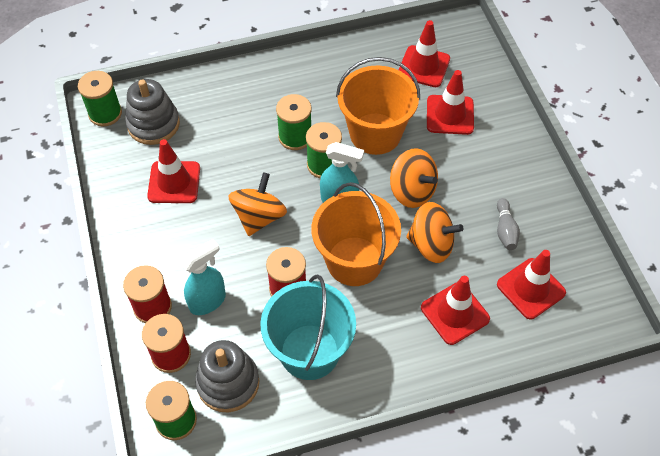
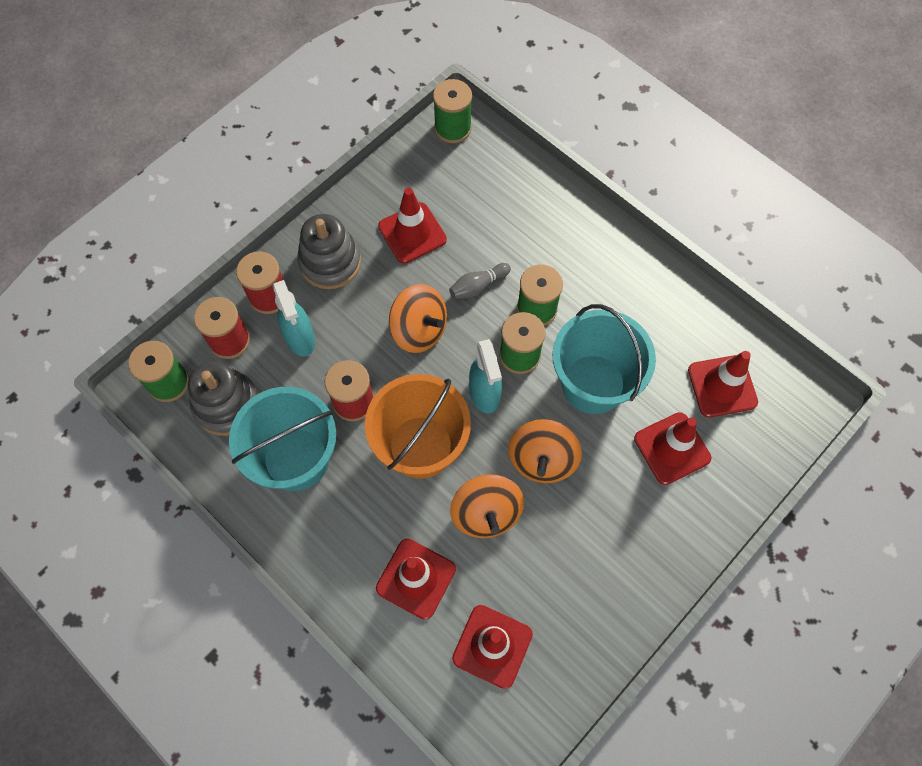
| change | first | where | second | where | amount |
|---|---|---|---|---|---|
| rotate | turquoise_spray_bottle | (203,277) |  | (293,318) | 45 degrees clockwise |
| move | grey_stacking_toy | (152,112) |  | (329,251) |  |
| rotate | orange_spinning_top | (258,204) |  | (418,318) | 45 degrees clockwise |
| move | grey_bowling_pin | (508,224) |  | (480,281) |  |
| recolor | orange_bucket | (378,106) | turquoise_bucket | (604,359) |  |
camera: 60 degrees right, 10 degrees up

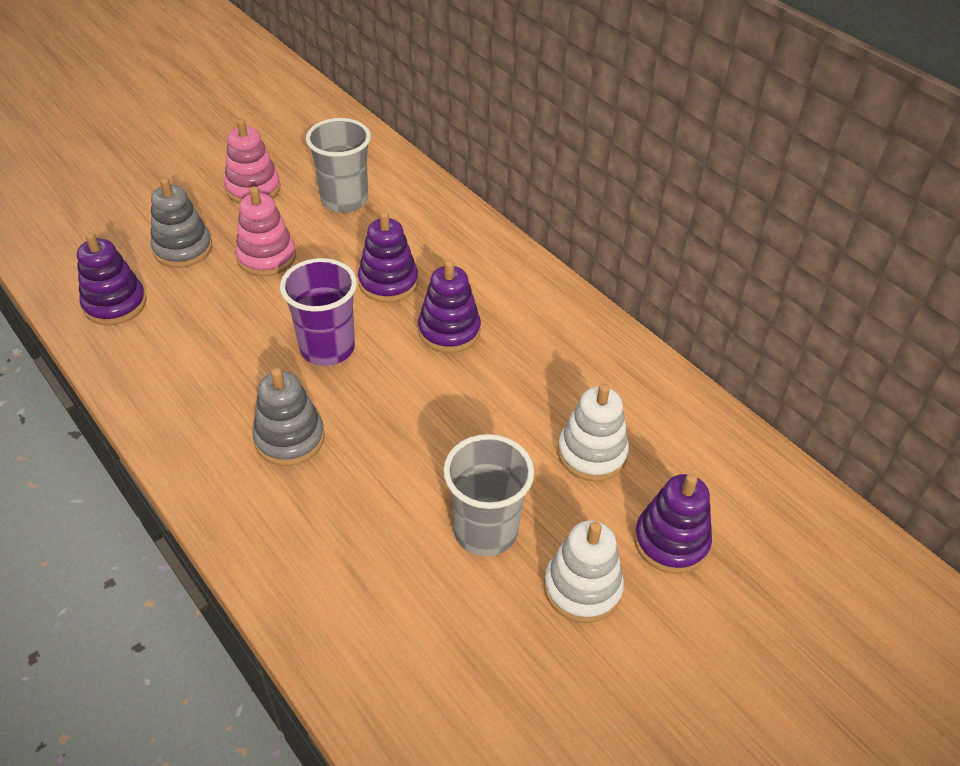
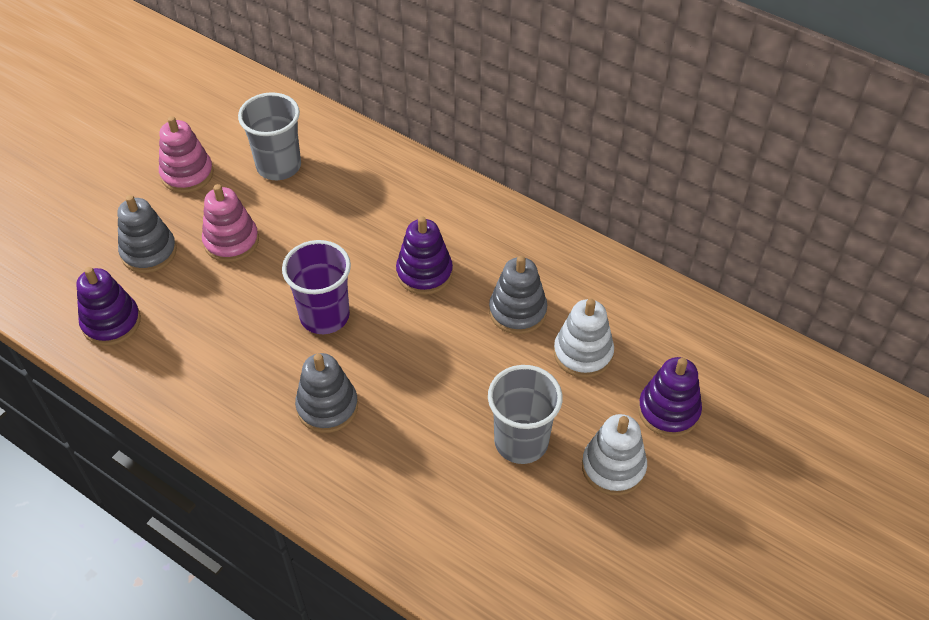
| change | first | where | second | where | amount |
|---|---|---|---|---|---|
| insert |  |  | grey_stacking_toy | (518,295) |  |
| delete | purple_stacking_toy | (388,257) |  |  |  |
camera: 15 degrees left, 5 degrees up

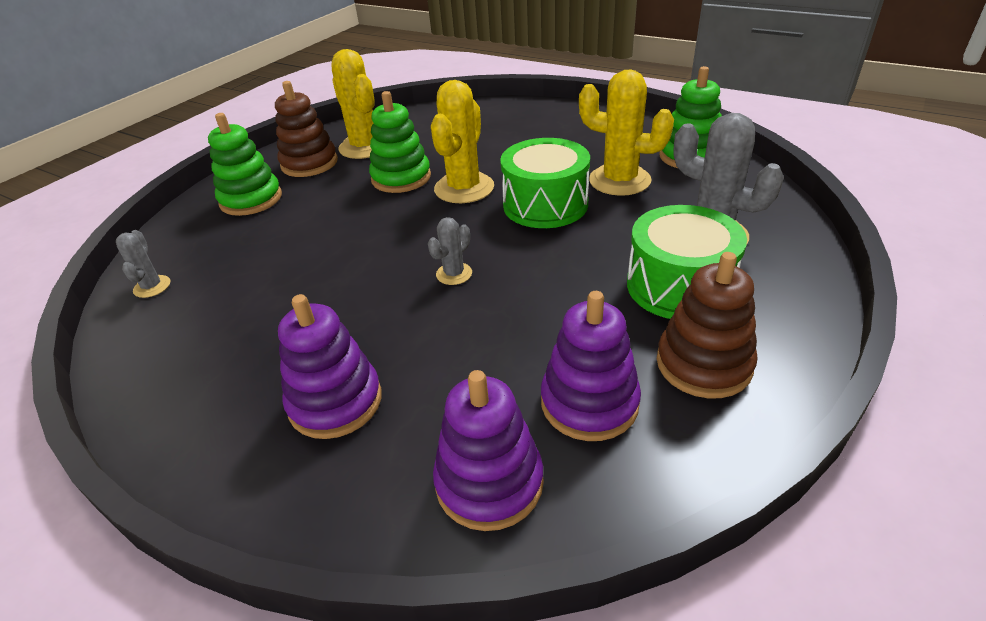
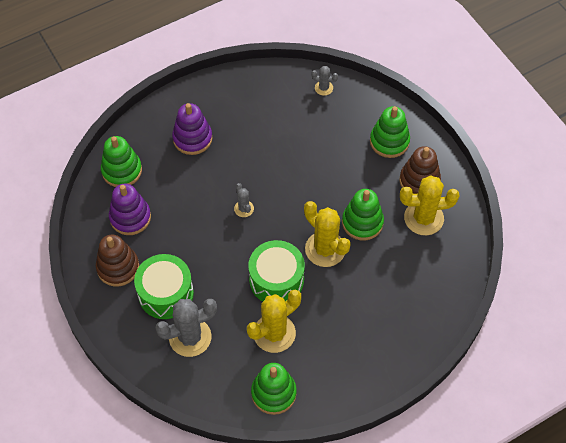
| change | first | where | second | where | amount |
|---|---|---|---|---|---|
| recolor | purple_stacking_toy | (488,450) | green_stacking_toy | (121,161) |  |
camera: 115 degrees right, 20 degrees up

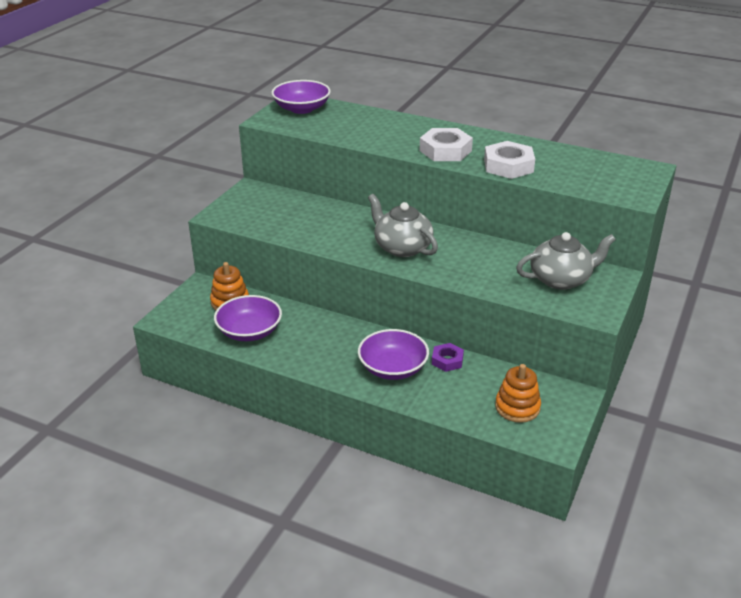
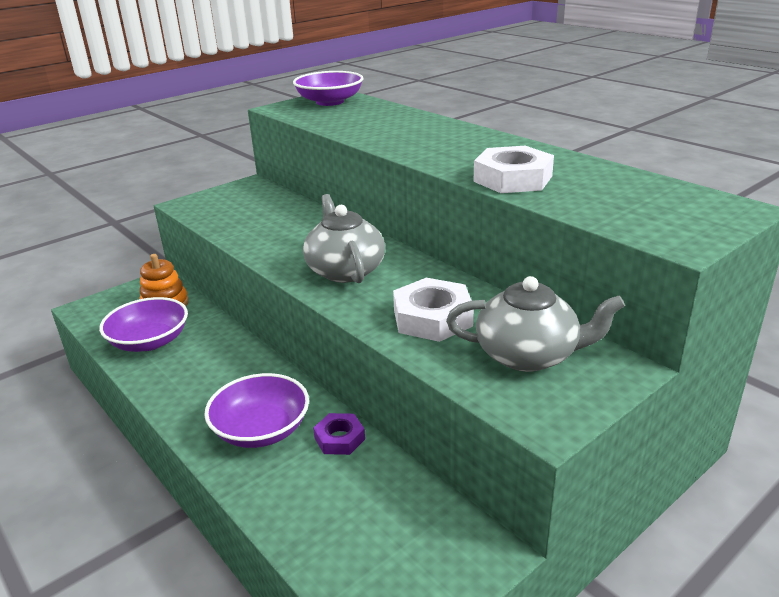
| change | first | where | second | where | amount |
|---|---|---|---|---|---|
| move | white_nut | (446,144) |  | (433,310) |  |
| delete | orange_stacking_toy | (518,393) |  |  |  |
camera: 25 degrees right, 5 degrees down

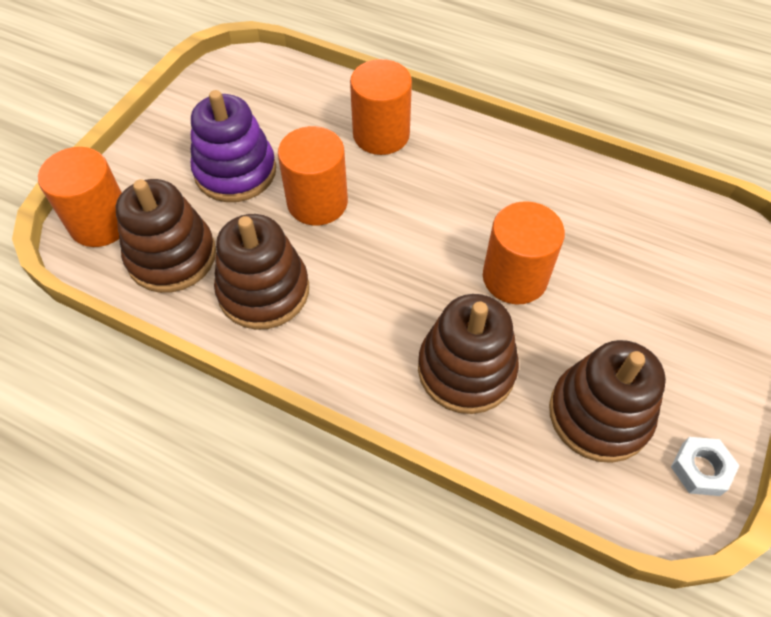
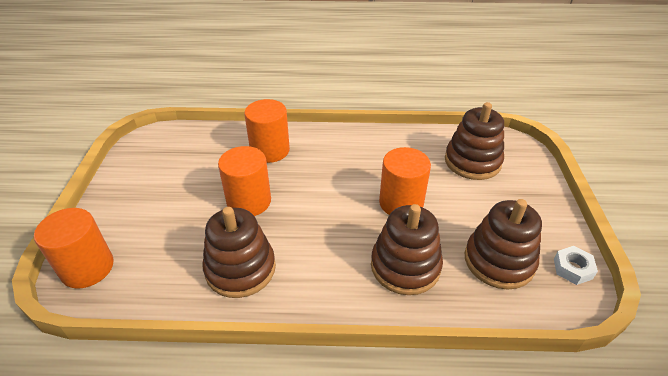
| change | first | where | second | where | amount |
|---|---|---|---|---|---|
| move | brown_stacking_toy | (166,236) |  | (474,141) |  |
| delete | purple_stacking_toy | (233,146) |  |  |  |
camera: 25 degrees left, 15 degrees down

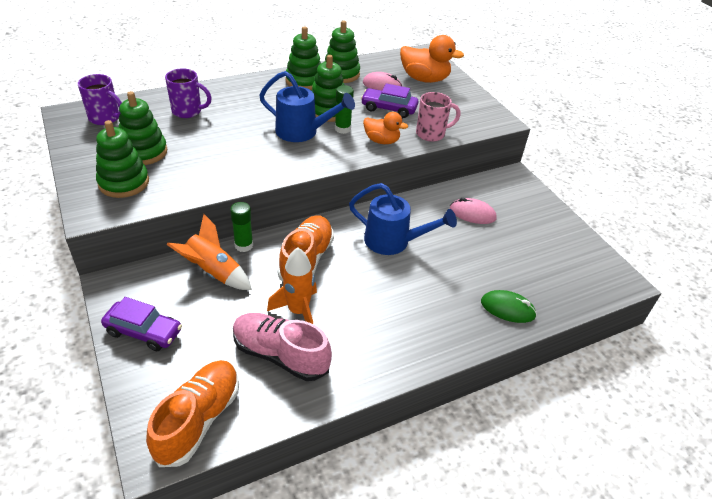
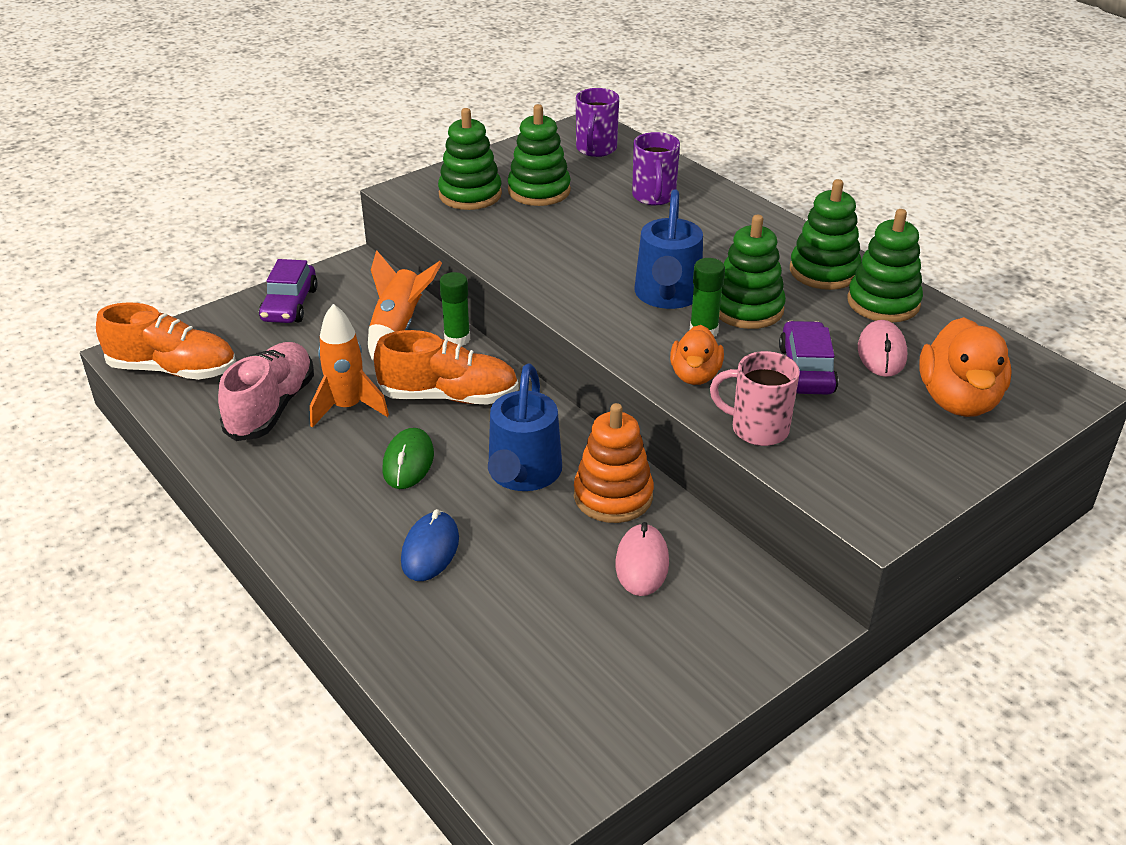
| change | first | where | second | where | amount |
|---|---|---|---|---|---|
| move | green_mouse | (509,306) |  | (408,458) |  |
| insert |  |  | blue_mouse | (430,545) |  |
| insert |  |  | orange_stacking_toy | (614,463) |  |
| rotate | pink_mug | (438,117) |  | (755,398) | 135 degrees clockwise |
camera: 80 degrees right, 5 degrees down

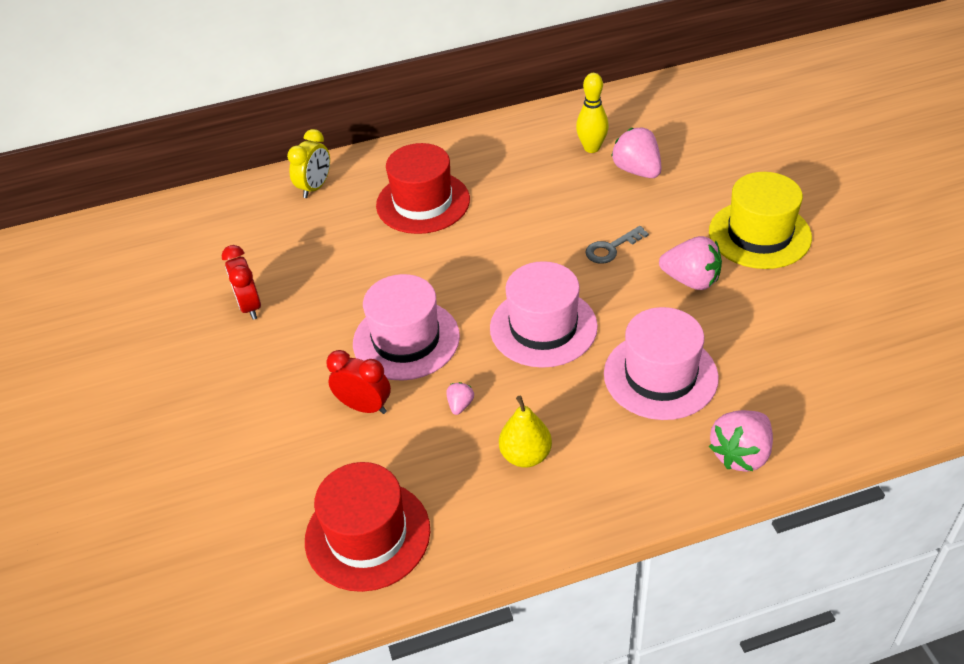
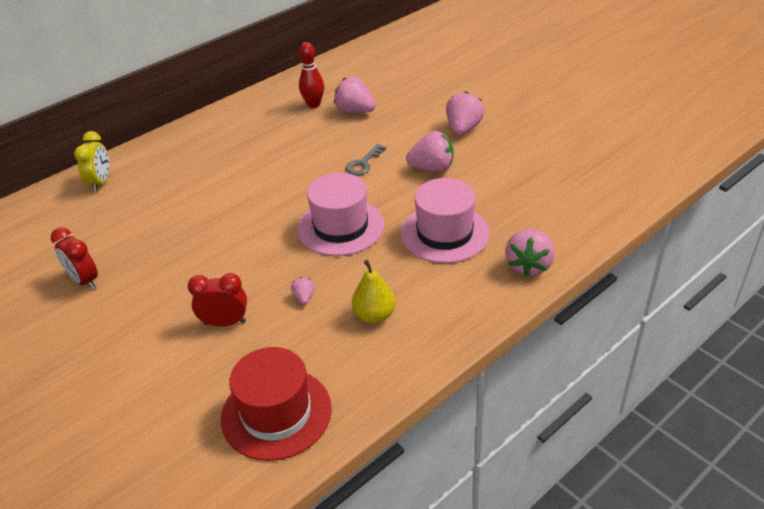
| change | first | where | second | where | amount |
|---|---|---|---|---|---|
| recolor | yellow_bowling_pin | (592,113) | red_bowling_pin | (311,75) |  |
| replace | yellow_hat | (760,220) | pink_strawberry | (465,113) |  |
| delete | pink_hat | (406,327) |  |  |  |
| delete | red_hat | (423,188) |  |  |  |
camera: 25 degrees left, 5 degrees down

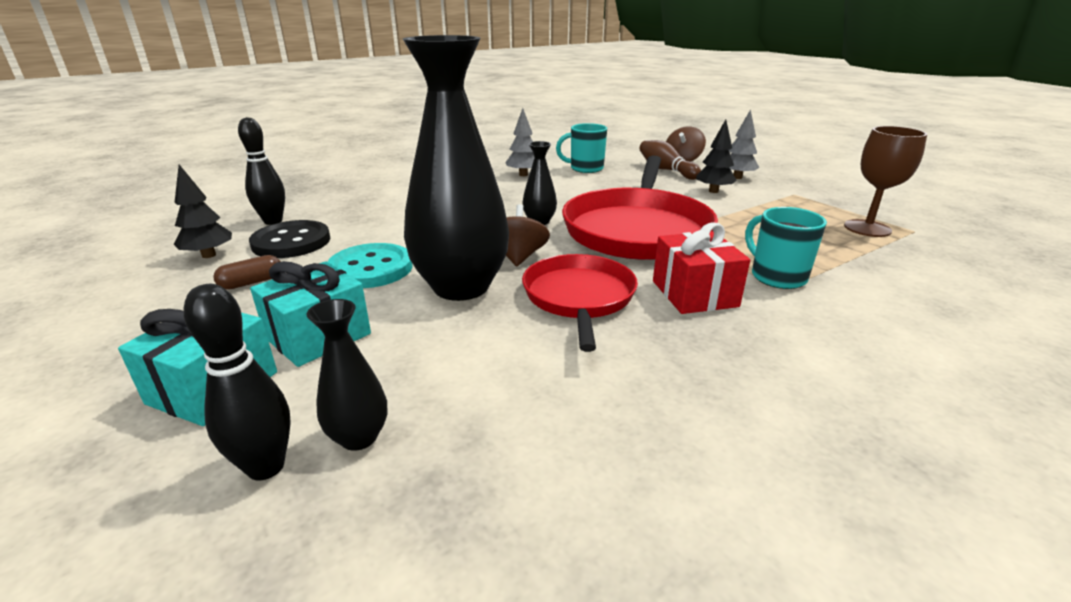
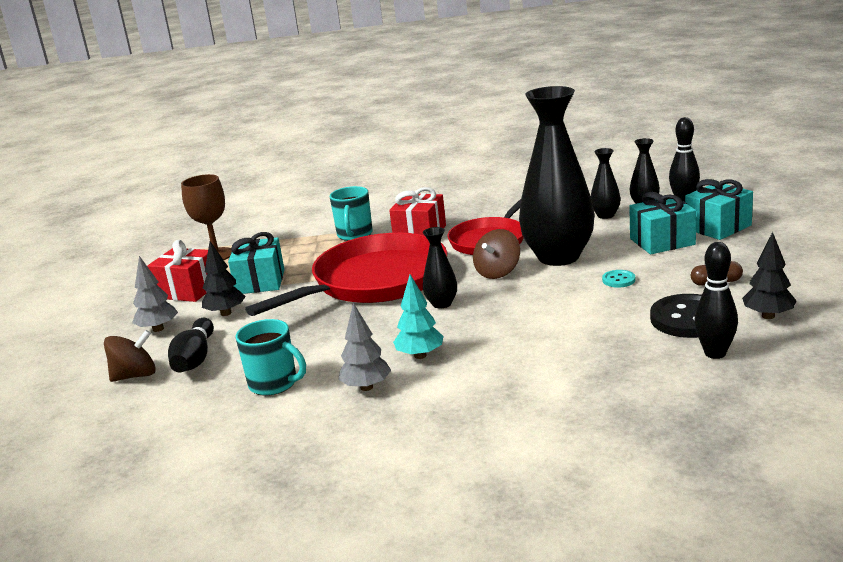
| change | first | where | second | where | amount |
|---|---|---|---|---|---|
| insert |  |  | red_gift | (177,271) |  |
| recolor | brown_bowling_pin | (670,160) | black_bowling_pin | (191,345) |  |
| insert |  |  | turquoise_gift | (256,263) |  |
| insert |  |  | turquoise_tree | (418,316) |  |
| insert |  |  | black_vase | (606,183) |  |
| resize | turquoise_button | (369,265) |  | (618,279) | x0.47 |
camera: 145 degrees left, 5 degrees down

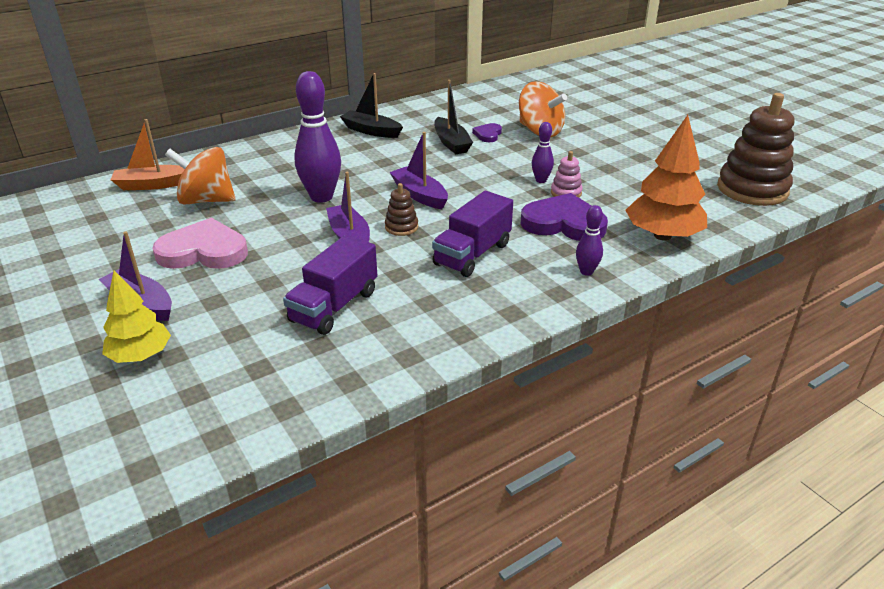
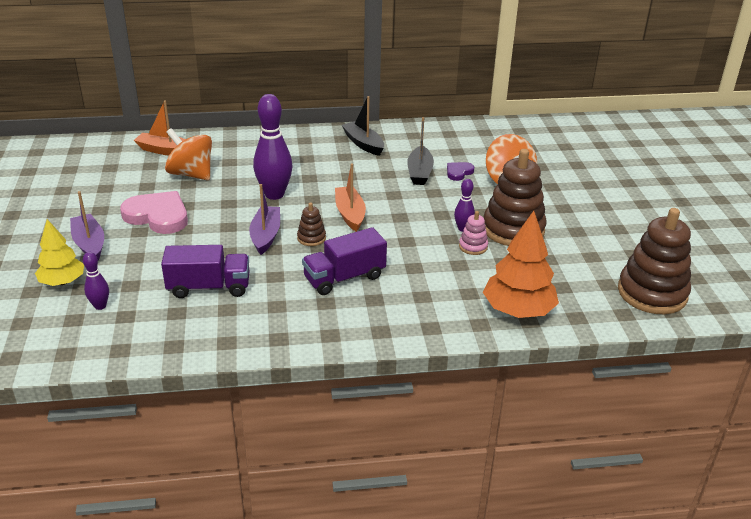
| change | first | where | second | where | amount |
|---|---|---|---|---|---|
| move | purple_bowling_pin | (589,240) |  | (96,281) |  |
| rotate | purple_truck | (330,285) |  | (205,271) | 150 degrees counterclockwise |
| recolor | purple_boat | (418,170) | orange_boat | (350,197) |  |
| insert |  |  | brown_stacking_toy | (515,197) |  |
| delete | purple_heart | (564,217) |  |  |  |
camera: 25 degrees right, 0 degrees up

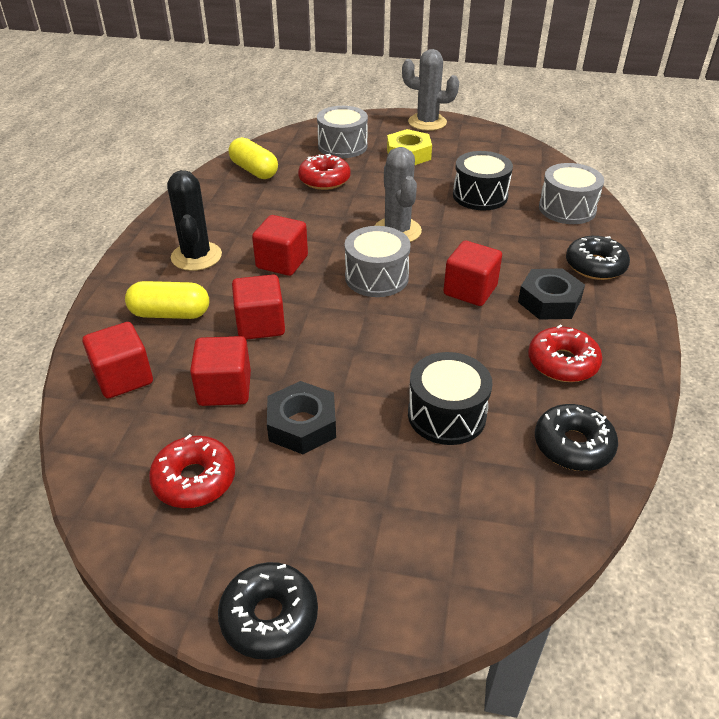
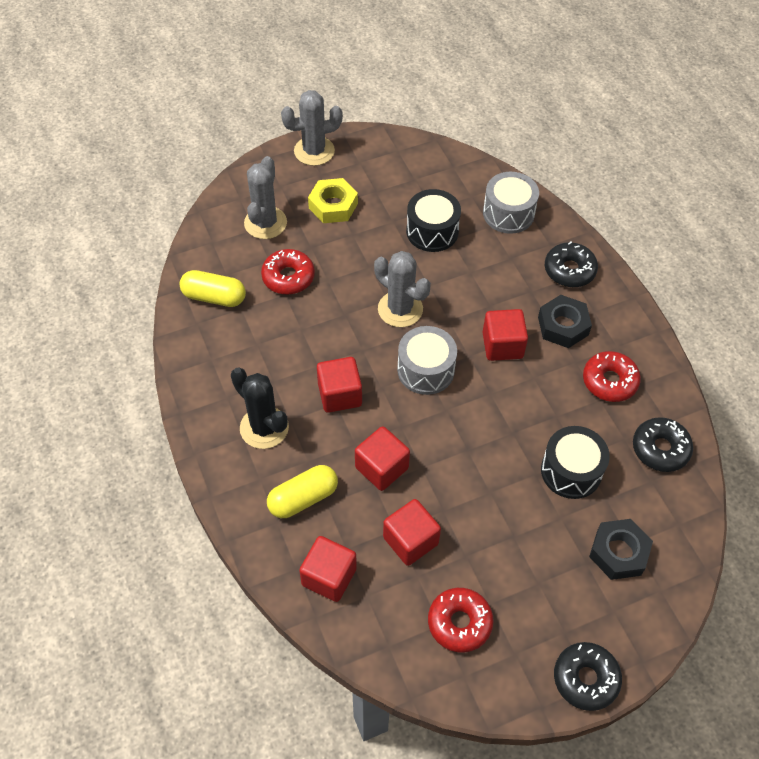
| change | first | where | second | where | amount |
|---|---|---|---|---|---|
| replace | grey_drum | (342,132) | grey_cactus | (265,197) |  |
| move | black_nut | (301,417) |  | (621,549) |  |
camera: 35 degrees left, 15 degrees up

